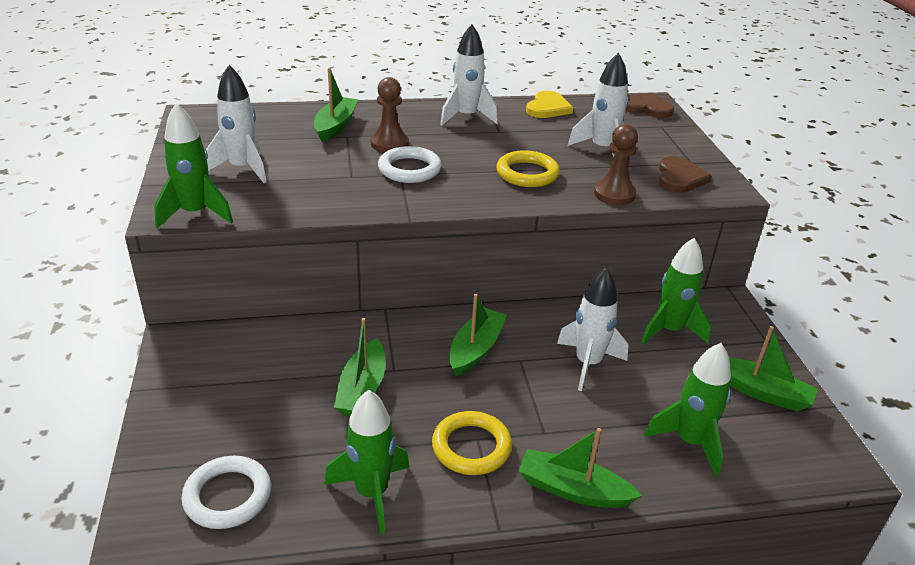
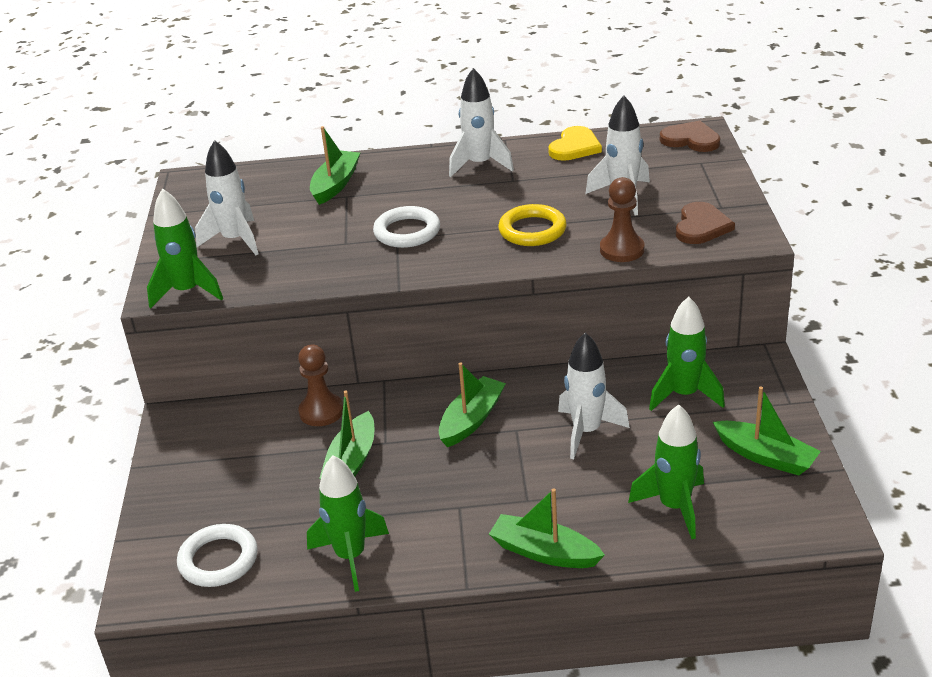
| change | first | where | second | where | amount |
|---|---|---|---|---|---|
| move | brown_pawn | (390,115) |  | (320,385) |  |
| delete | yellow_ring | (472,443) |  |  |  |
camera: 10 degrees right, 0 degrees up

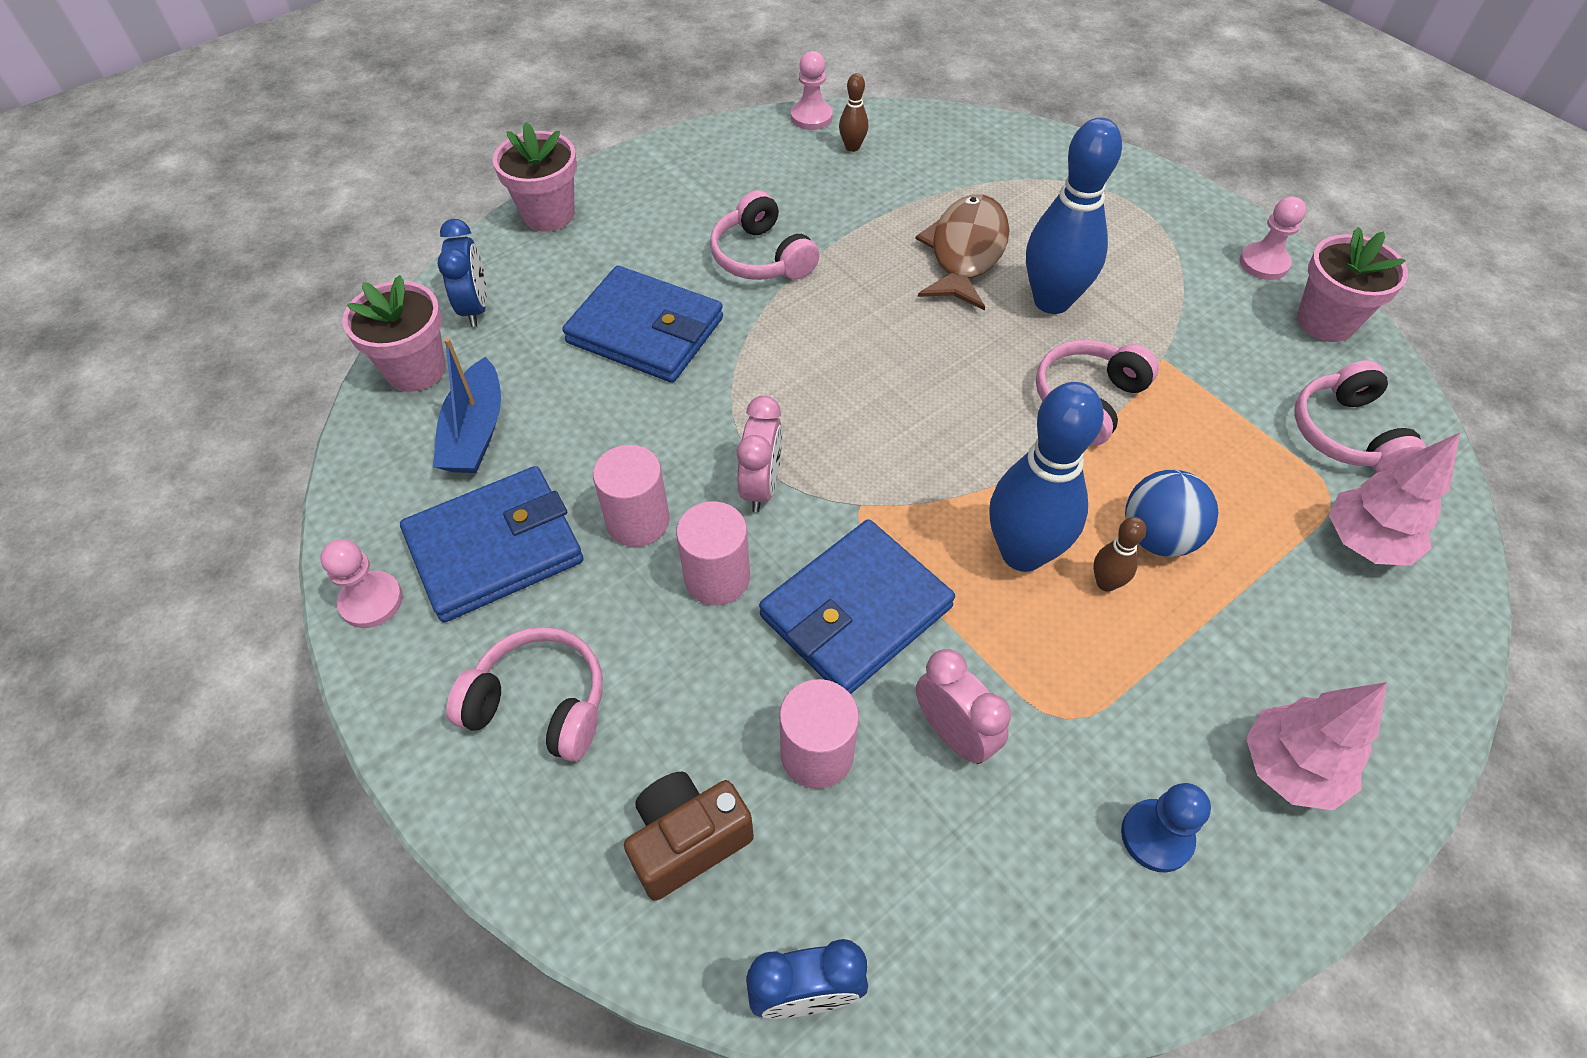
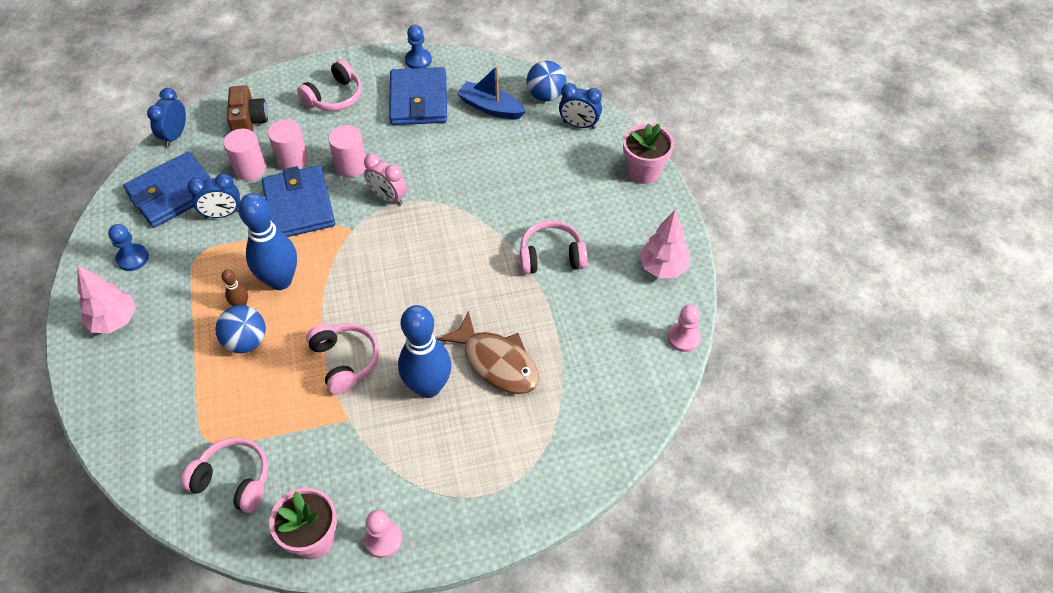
| change | first | where | second | where | amount |
|---|---|---|---|---|---|
| move | blue_wallet | (642,324) |  | (167,190) |  |
| recolor | pink_clock | (963,706) | blue_clock | (213,195) |  |
| move | pink_cylinder | (631,496) |  | (288,144) |  |
| recolor | pink_pawn | (361,583) | blue_pawn | (418,47) |  |
| replace | pink_flower_pot | (394,333) | blue_ball | (546,81) |  |
| move | pink_tree | (1394,499) |  | (664,244) |  |
| delete | brown_bowling_pin | (853,112) |  |  |  |
camera: 115 degrees right, 0 degrees up

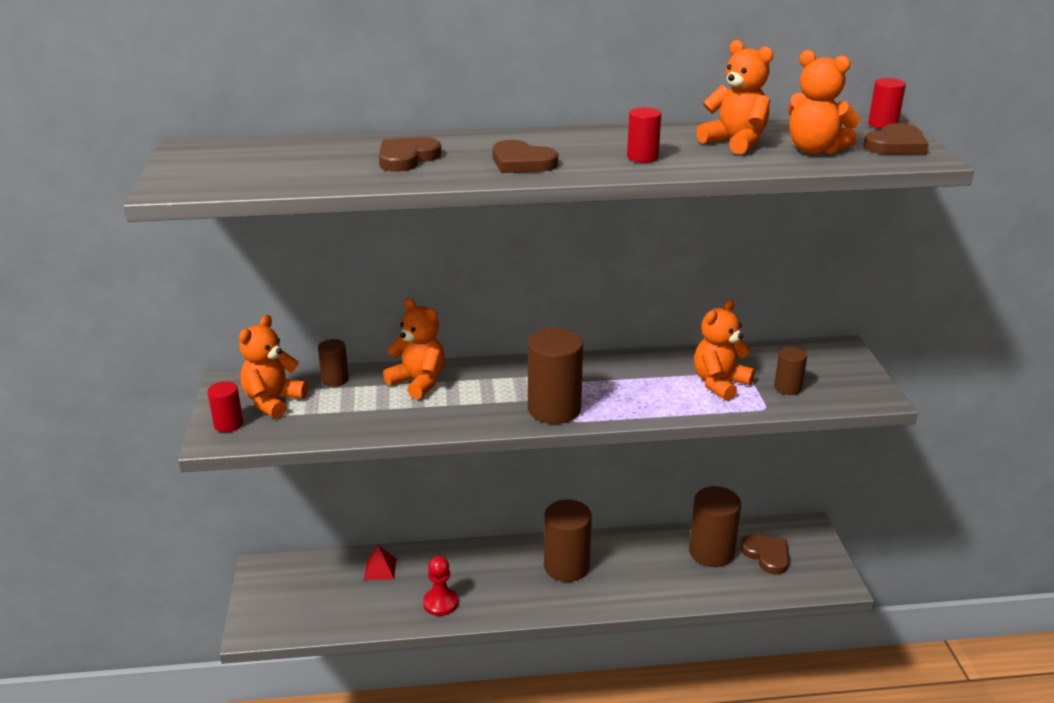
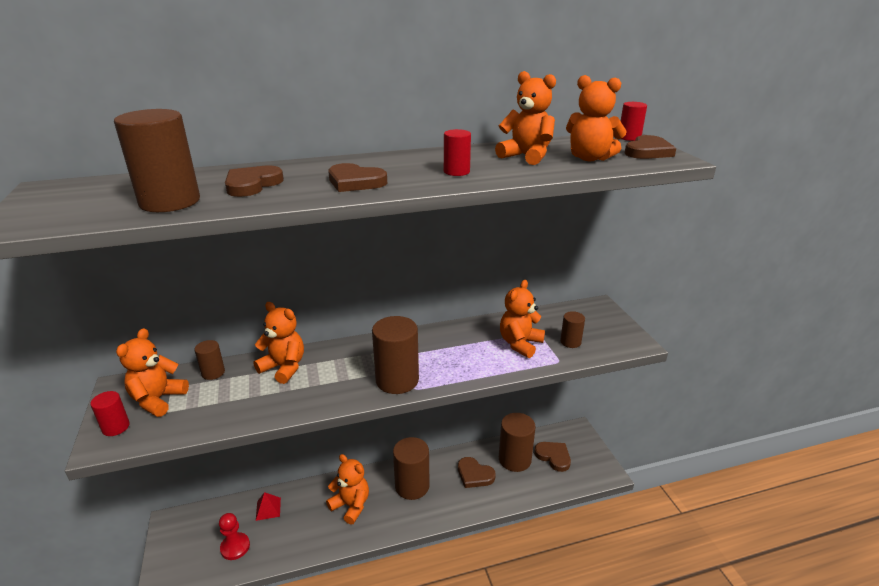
| change | first | where | second | where | amount |
|---|---|---|---|---|---|
| insert |  |  | brown_cylinder | (157,160) |  |
| move | red_pawn | (440,586) |  | (234,536) |  |
| insert |  |  | orange_teddy_bear | (347,489) |  |
| insert |  |  | brown_heart | (477,472) |  |
camera: 10 degrees left, 0 degrees up

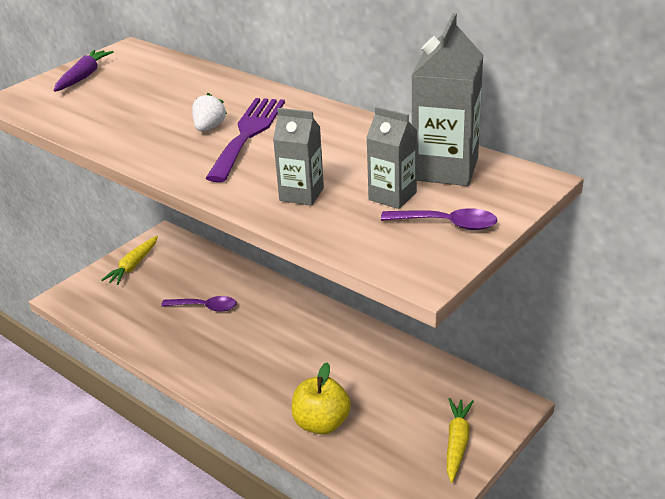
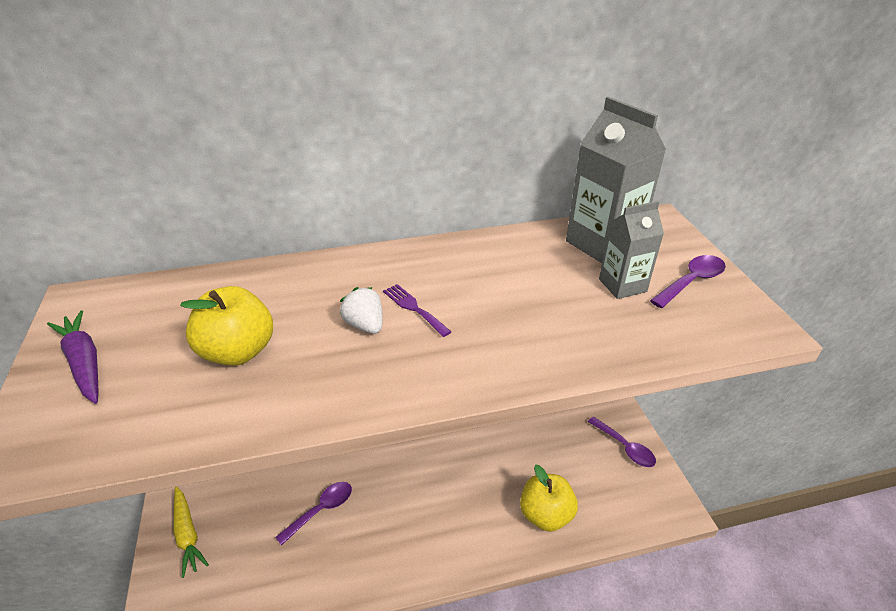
| change | first | where | second | where | amount |
|---|---|---|---|---|---|
| insert |  |  | yellow_apple | (226,326) |  |
| resize | purple_fork | (245,140) |  | (417,310) | x0.47 |
| replace | yellow_carrot | (460,440) | purple_spoon | (622,441) |  |
| delete | grey_carton | (298,157) |  |  |  |
camera: 55 degrees left, 5 degrees up

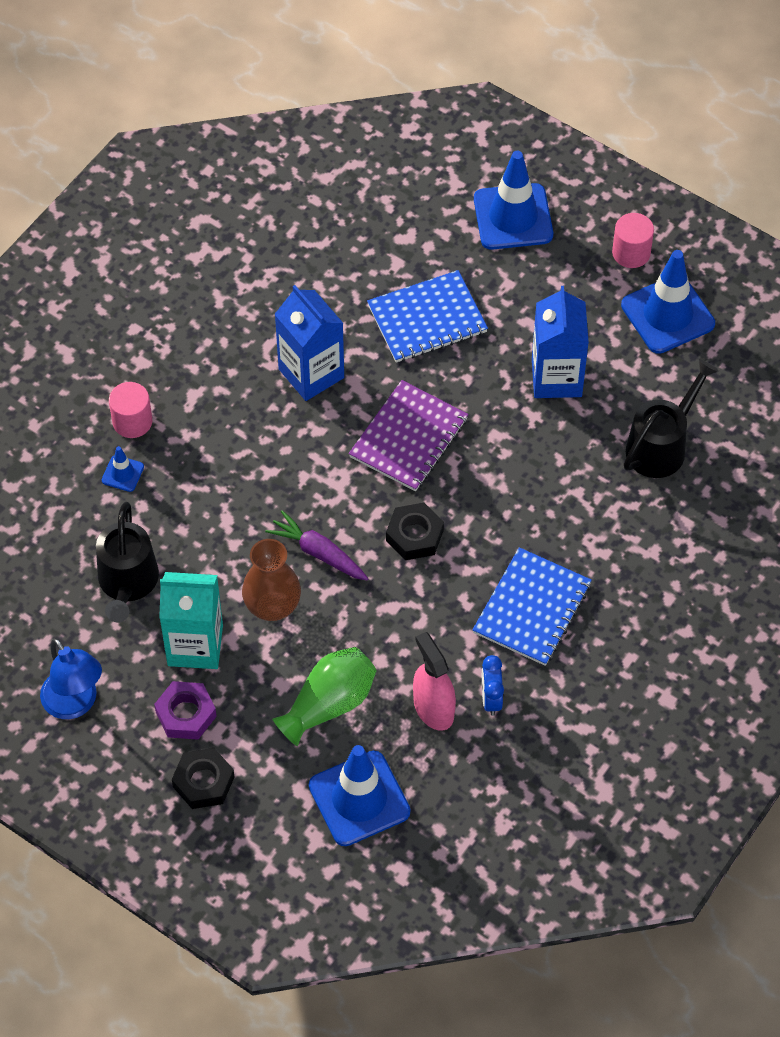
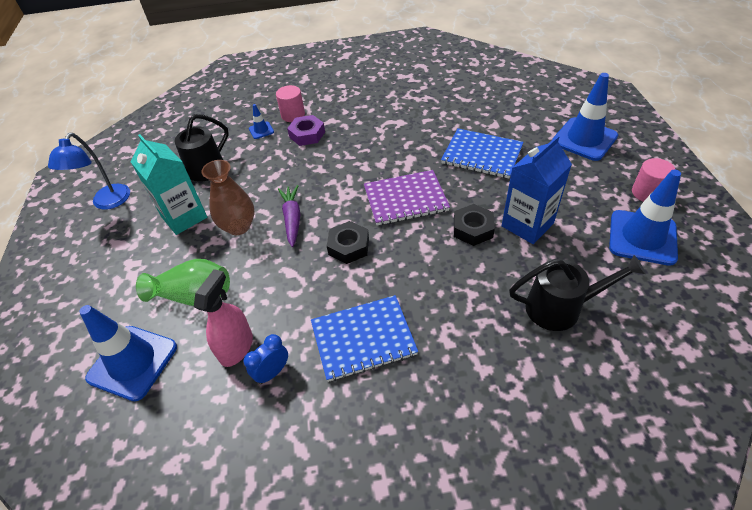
| change | first | where | second | where | amount |
|---|---|---|---|---|---|
| move | purple_nut | (185,710) |  | (306,130) |  |
| move | black_nut | (203,778) |  | (474,225) |  |
| delete | blue_carton | (309,343) |  |  |  |
camera: 50 degrees right, 10 degrees down

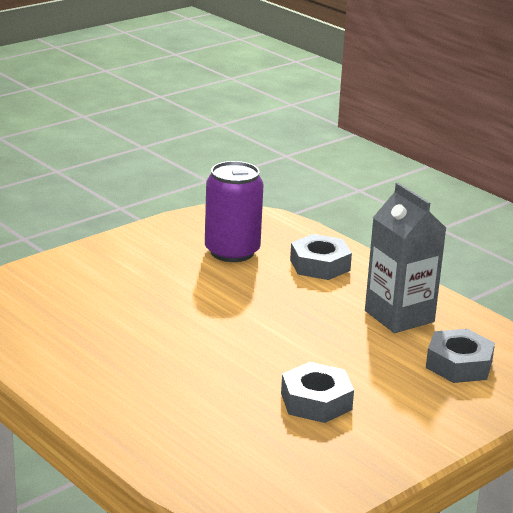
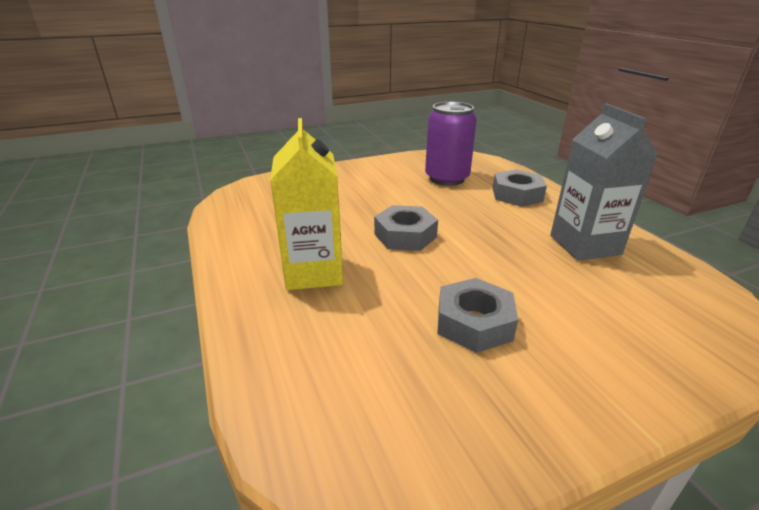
| change | first | where | second | where | amount |
|---|---|---|---|---|---|
| insert |  |  | yellow_carton | (306,204) |  |
| move | grey_nut | (460,356) |  | (406,228) |  |
camera: 20 degrees right, 5 degrees up

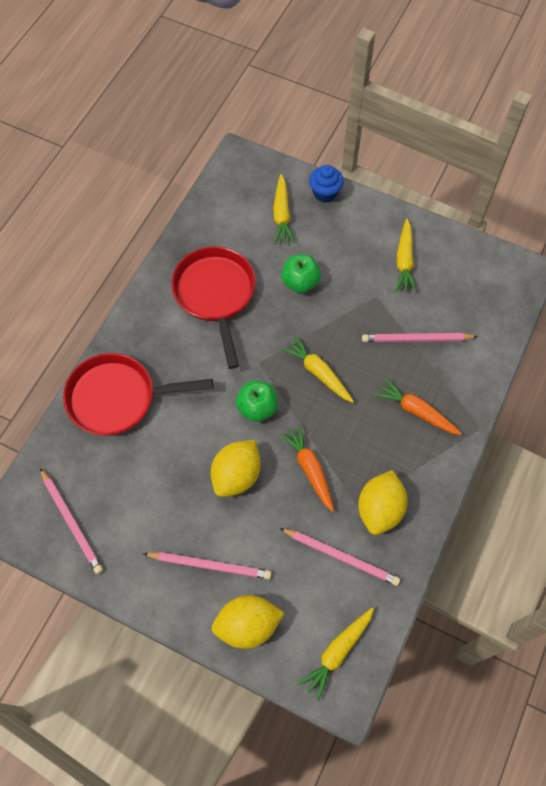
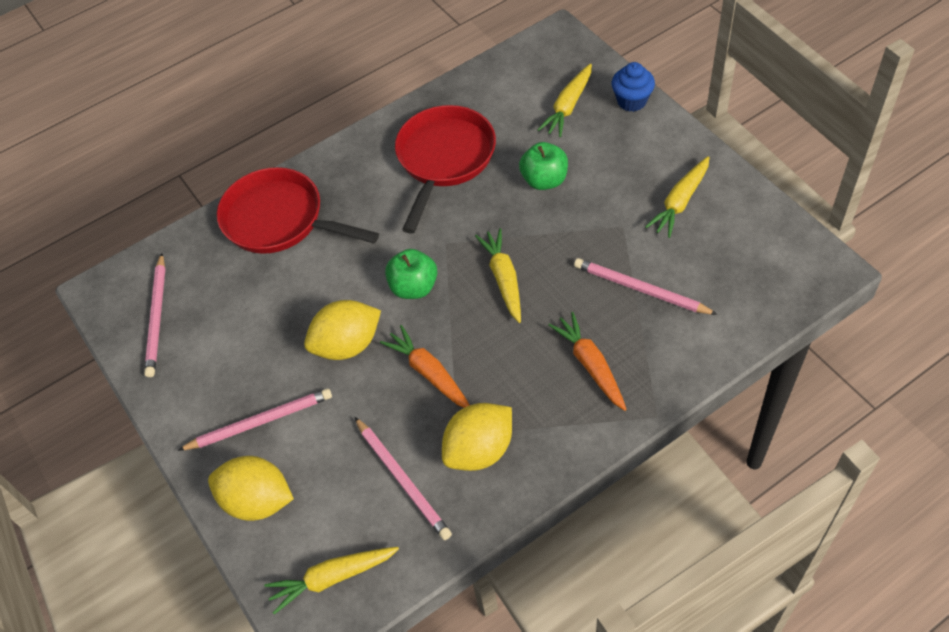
| change | first | where | second | where | amount |
|---|---|---|---|---|---|
| rotate | pink_pencil | (207,565) |  | (255,419) | 60 degrees counterclockwise |
| rotate | orange_carrot | (306,468) |  | (425,366) | 45 degrees counterclockwise |
camera: 35 degrees right, 10 degrees down

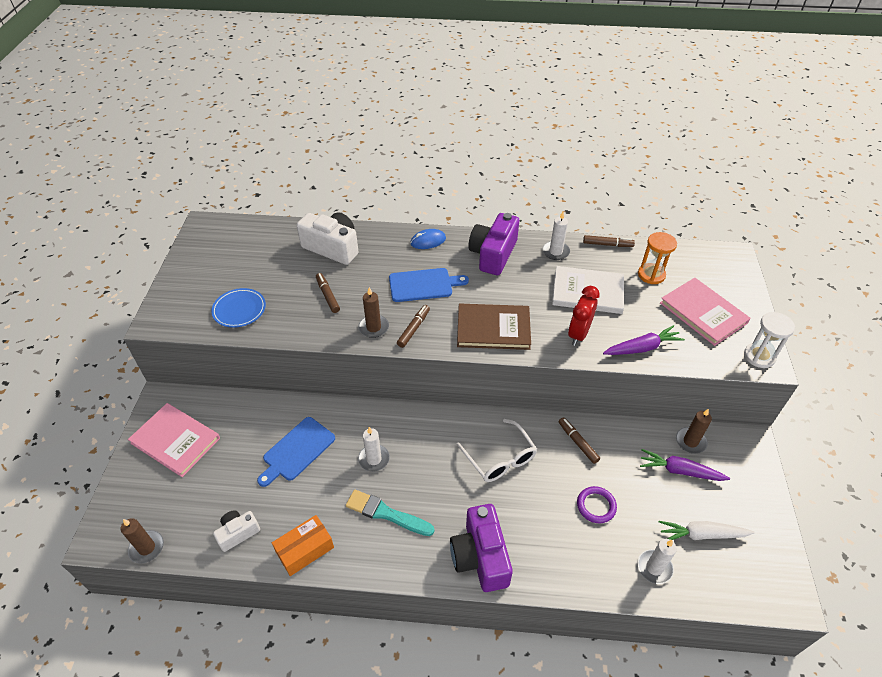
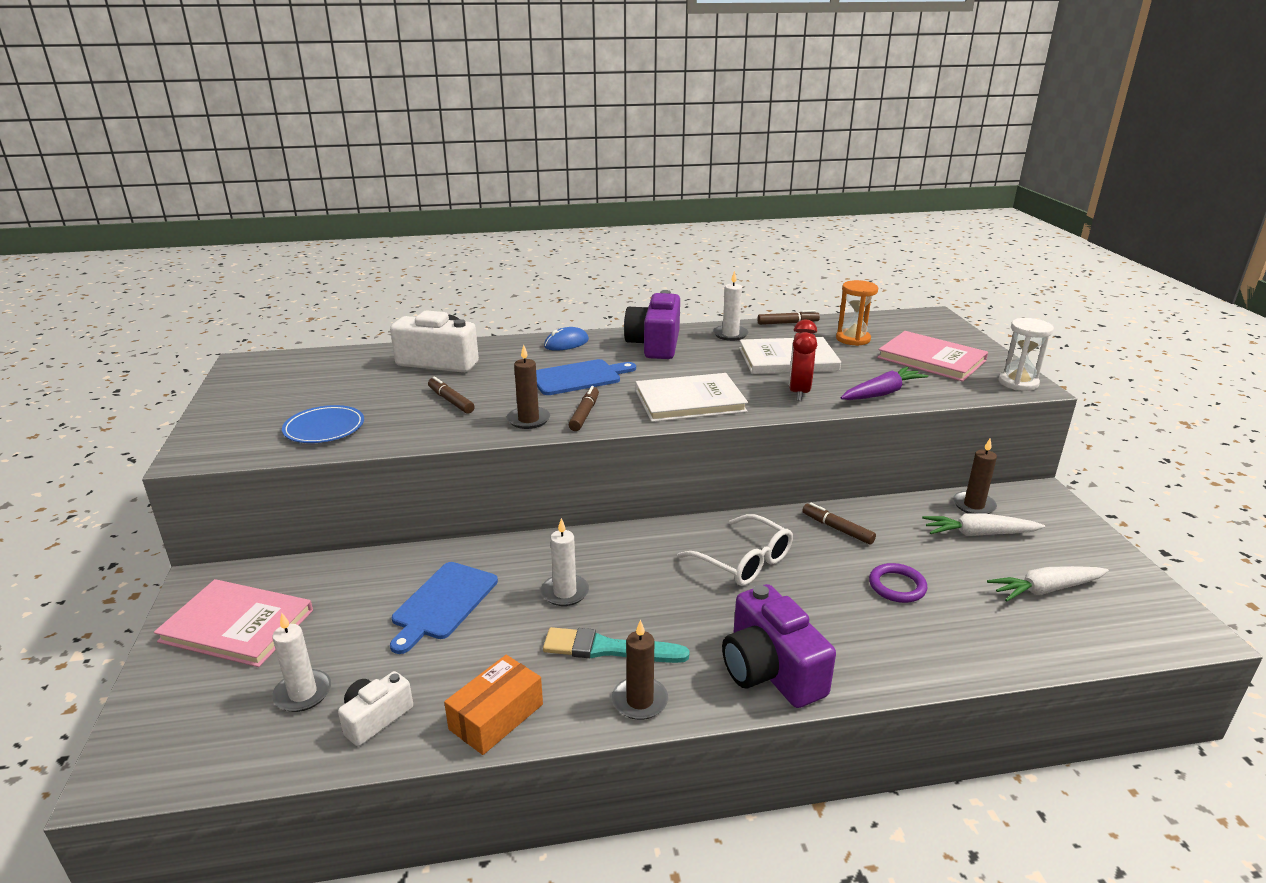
| change | first | where | second | where | amount |
|---|---|---|---|---|---|
| move | white_candle | (657,561) |  | (301,662) |  |
| move | brown_candle | (142,541) |  | (640,669) |  |
| recolor | brown_book | (494,327) | white_book | (692,397) |  |
| recolor | purple_carrot | (685,465) | white_carrot | (983,524) |  |
camera: 15 degrees left, 20 degrees down

